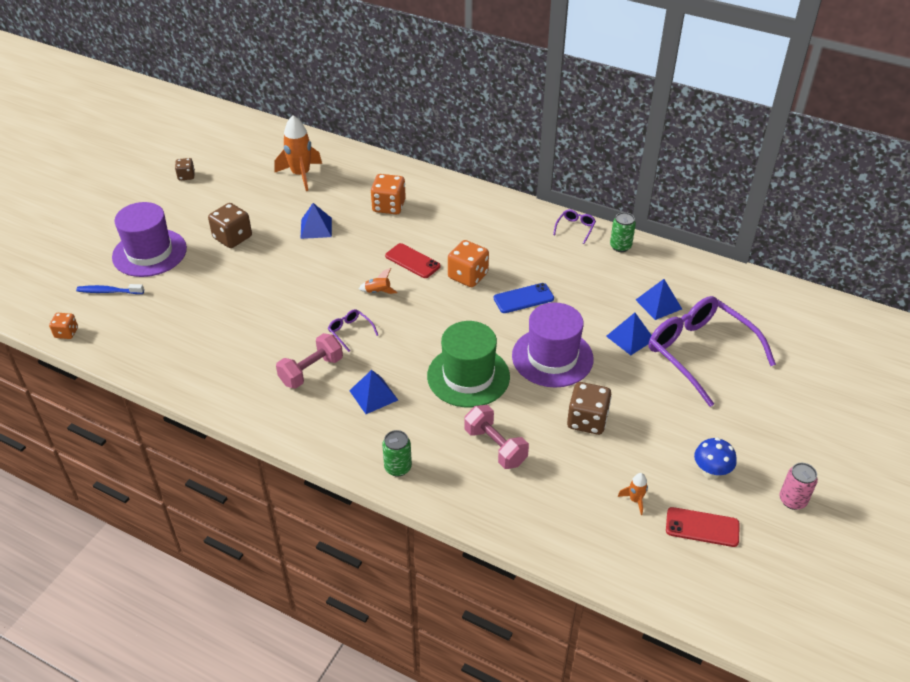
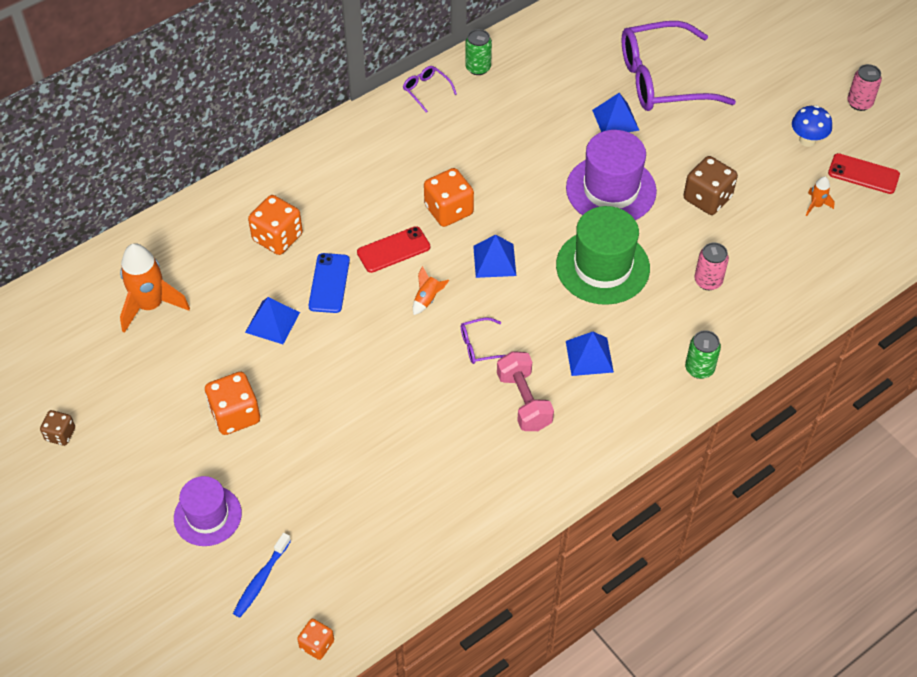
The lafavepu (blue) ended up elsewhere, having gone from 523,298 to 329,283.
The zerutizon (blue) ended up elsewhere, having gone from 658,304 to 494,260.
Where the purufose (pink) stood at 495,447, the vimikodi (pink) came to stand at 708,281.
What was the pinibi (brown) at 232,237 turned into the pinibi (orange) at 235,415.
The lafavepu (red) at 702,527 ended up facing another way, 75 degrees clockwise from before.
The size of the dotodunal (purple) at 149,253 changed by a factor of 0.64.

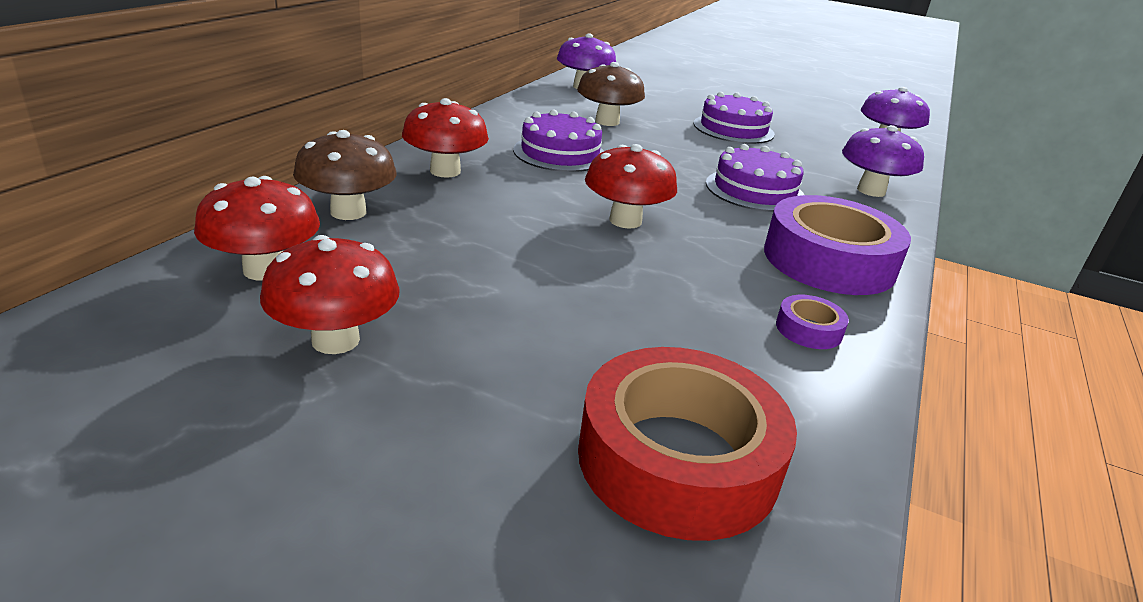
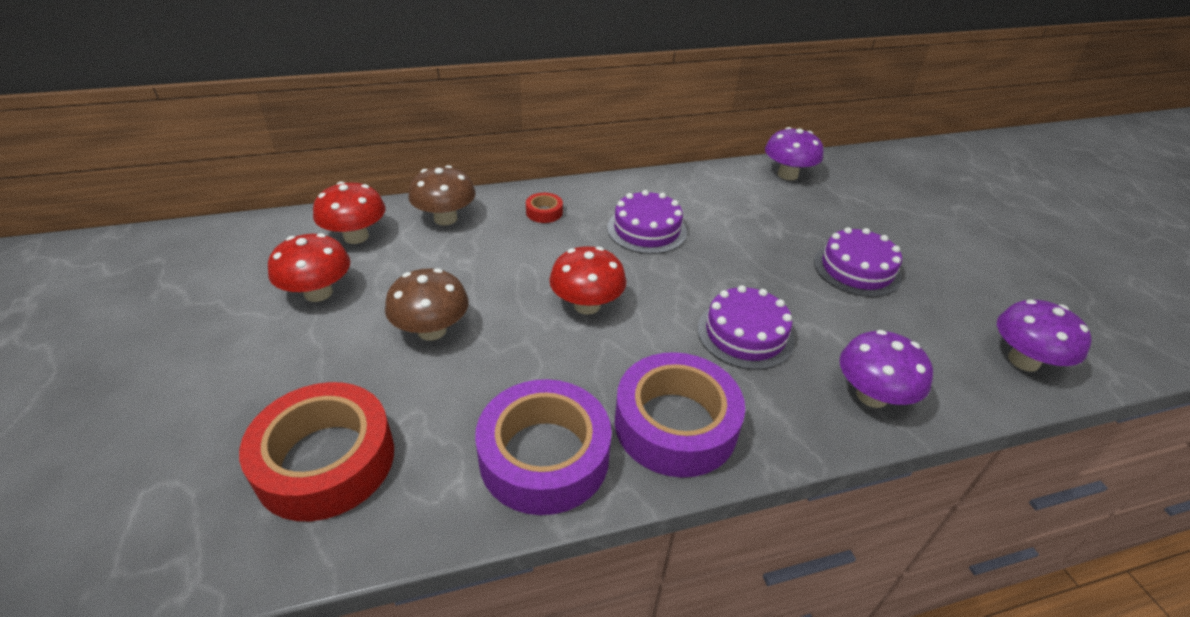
The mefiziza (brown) ended up elsewhere, having gone from 607,121 to 432,330.
Where the mefiziza (red) stood at 445,171, the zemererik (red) came to stand at 544,212.
The size of the zemererik (purple) at 808,330 changed by a factor of 2.34.

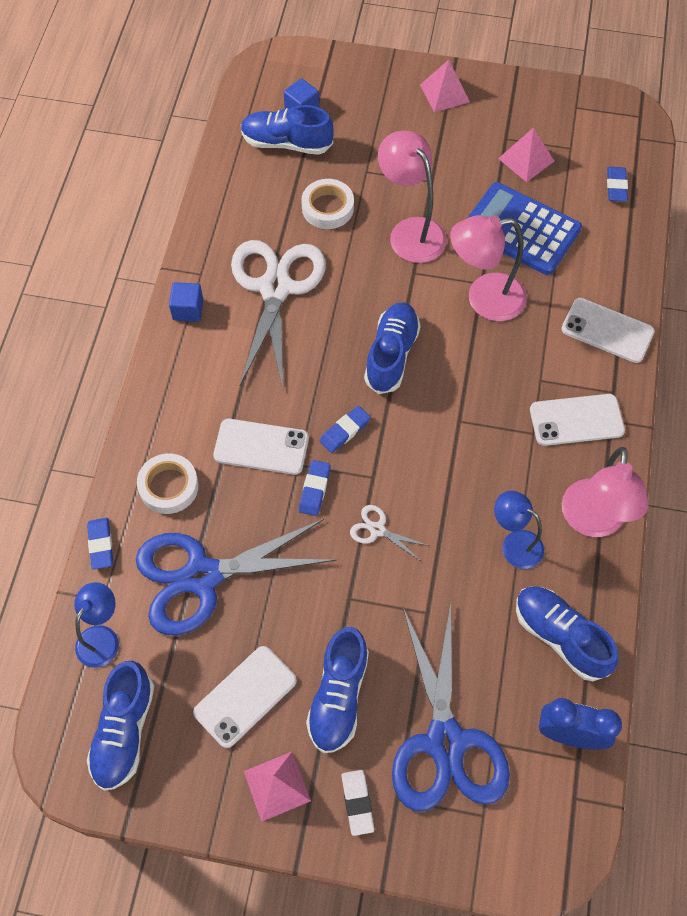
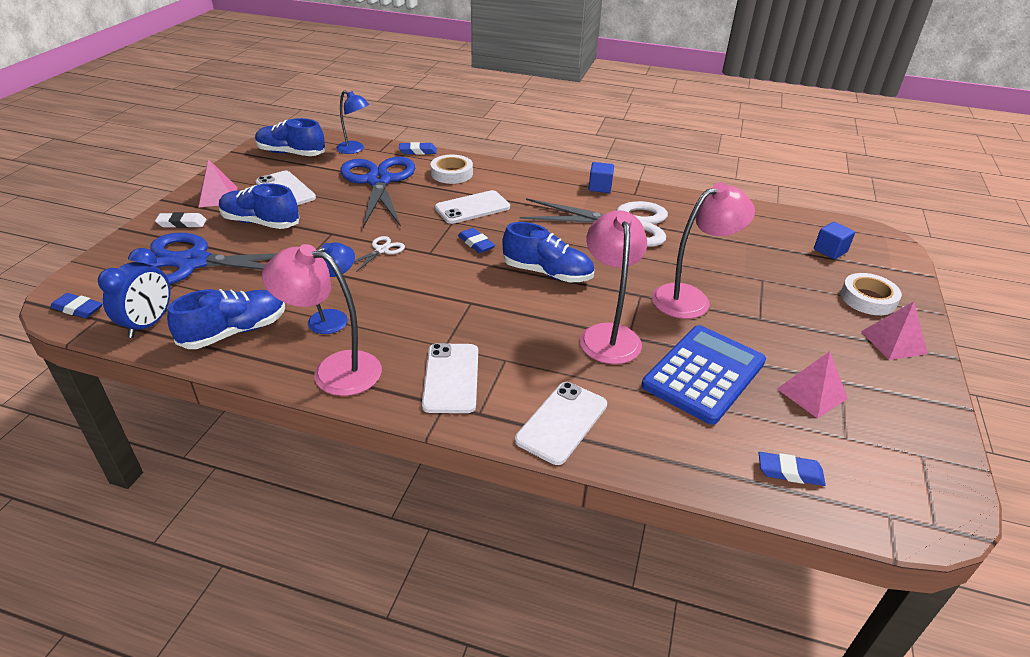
The second view lost the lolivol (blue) at 286,143.
The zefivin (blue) ended up elsewhere, having gone from 314,489 to 78,309.
The zemererik (white) ended up elsewhere, having gone from 327,208 to 868,299.
The lafavepu (white) at 261,447 ended up facing another way, 45 degrees clockwise from before.

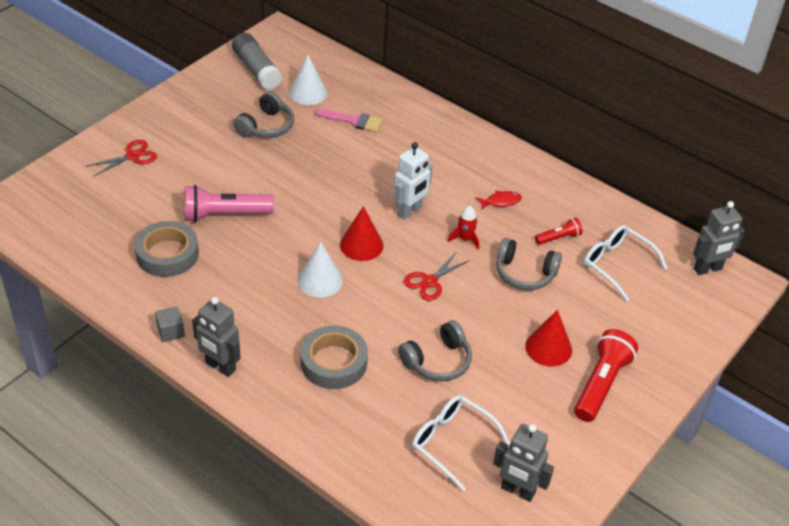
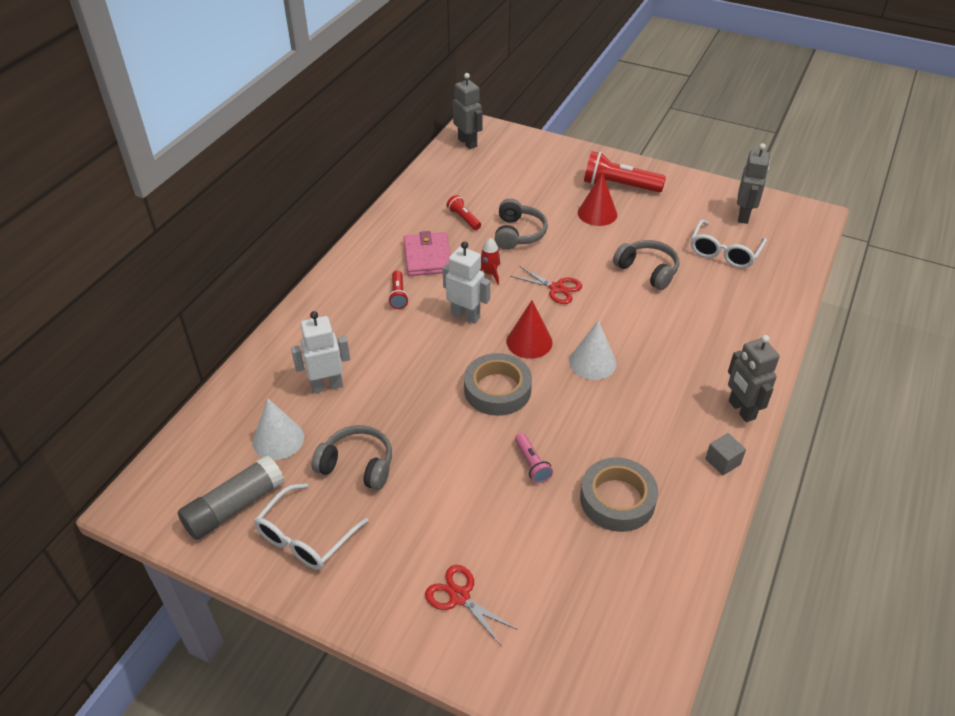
The second view gained the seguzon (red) at 398,295.
The zemererik (grey) ended up elsewhere, having gone from 333,362 to 497,390.
The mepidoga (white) ended up elsewhere, having gone from 616,264 to 305,537.
Where the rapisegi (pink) stood at 353,121, the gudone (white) came to stand at 327,385.
Where the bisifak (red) stood at 501,201, the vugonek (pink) came to stand at 427,257.
The gudone (grey) at 220,366 ended up facing another way, 135 degrees clockwise from before.
The size of the seguzon (pink) at 224,215 changed by a factor of 0.53.

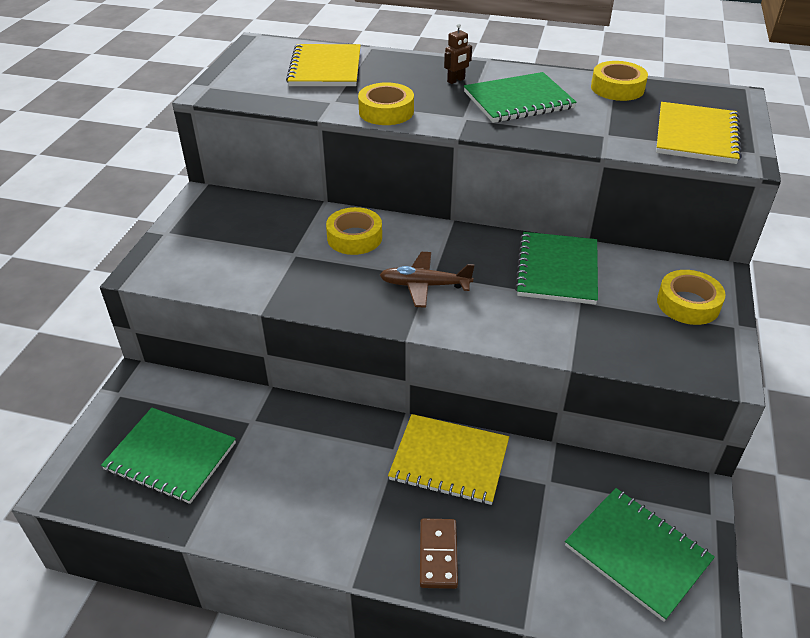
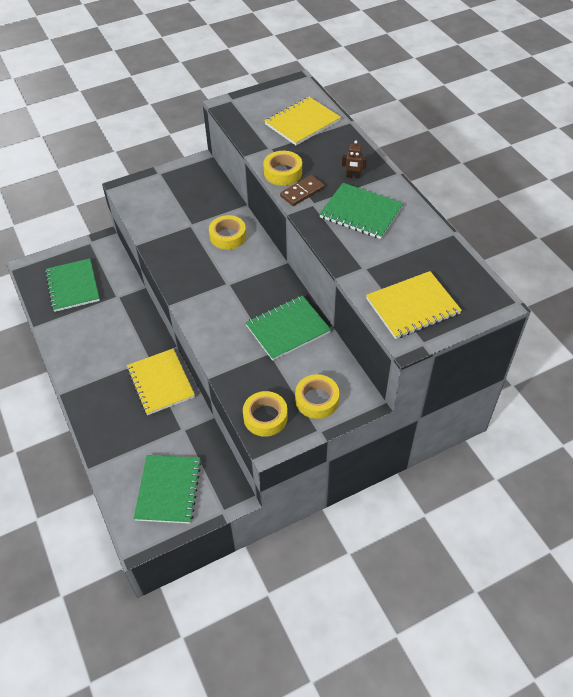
The second view lost the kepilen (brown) at 424,285.
The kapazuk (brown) ended up elsewhere, having gone from 438,555 to 302,192.
The zemererik (yellow) ended up elsewhere, having gone from 617,88 to 265,417.

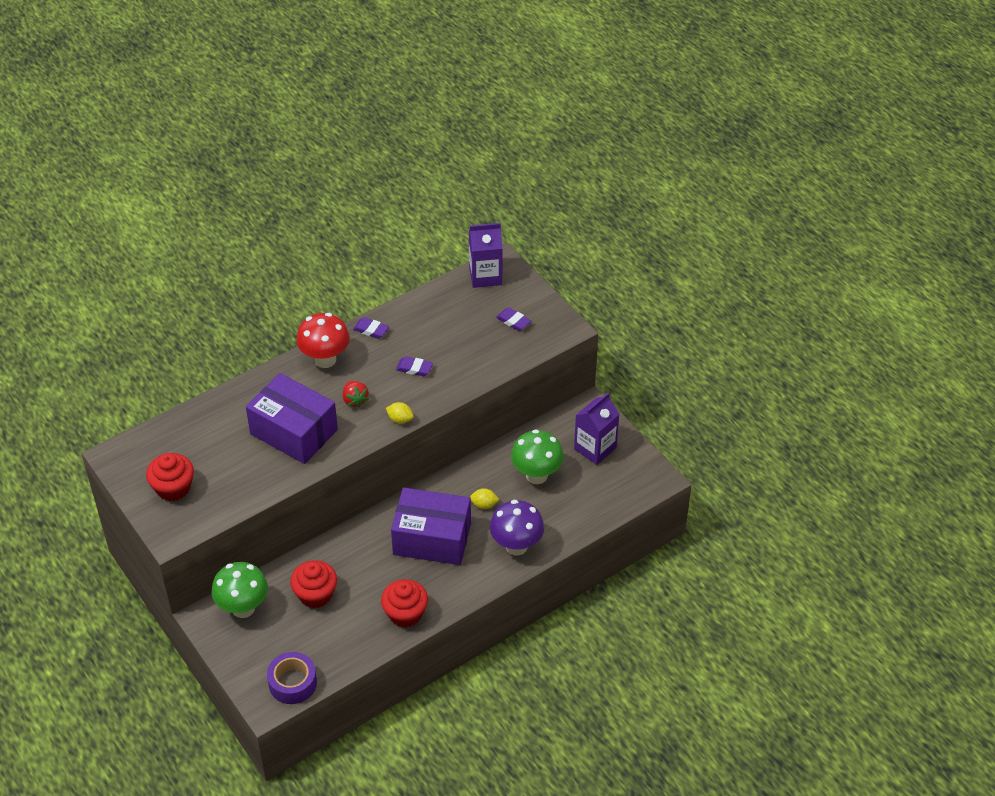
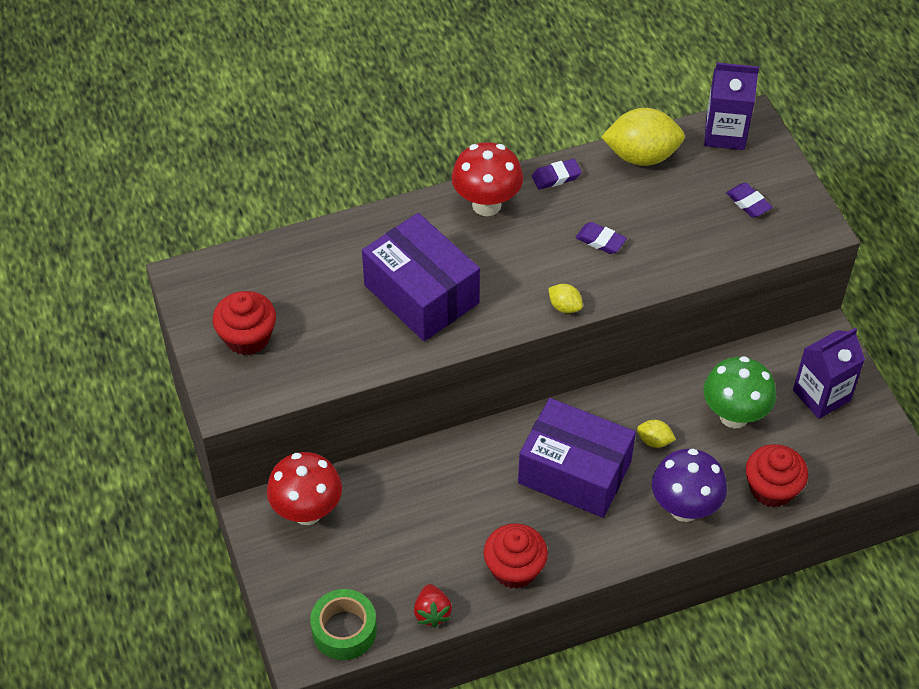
The second view gained the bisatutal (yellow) at 641,156.
The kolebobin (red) ended up elsewhere, having gone from 315,594 to 771,488.
The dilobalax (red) ended up elsewhere, having gone from 355,400 to 432,612.
What was the mefiziza (green) at 243,608 turned into the mefiziza (red) at 307,511.
What was the zemererik (purple) at 292,683 turned into the zemererik (green) at 344,630.
The zefivin (purple) at 371,330 ended up facing another way, 60 degrees counterclockwise from before.

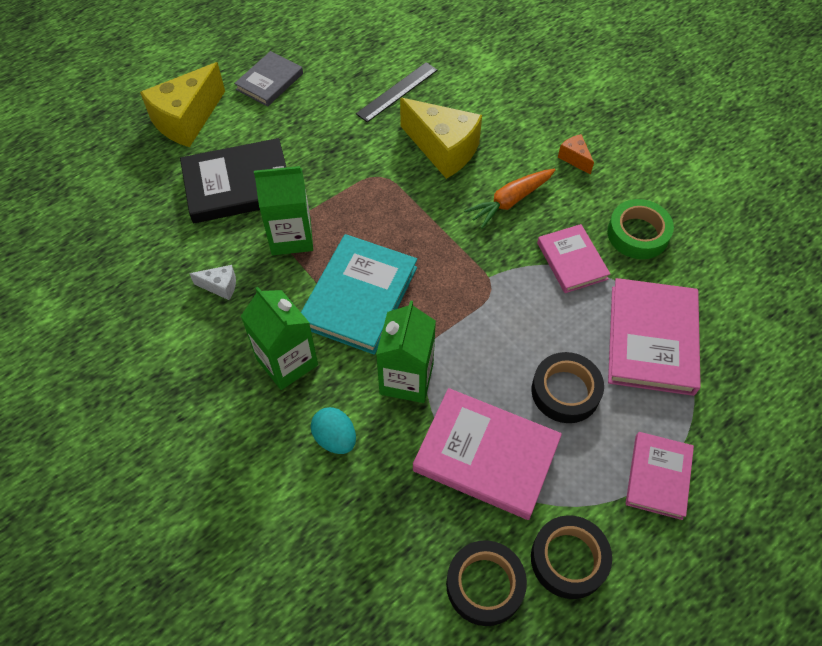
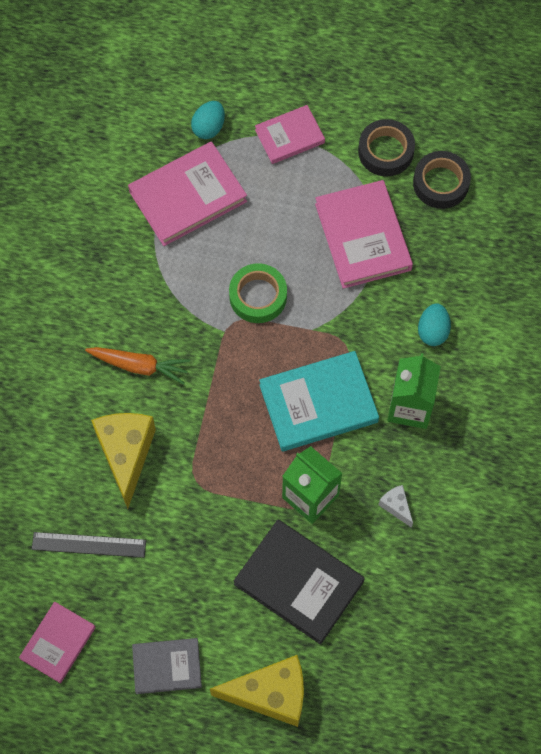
The second view lost the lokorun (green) at 406,379.
The second view lost the zemererik (black) at 565,391.
The second view lost the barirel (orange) at 574,158.
The second view gained the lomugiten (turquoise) at 209,127.
The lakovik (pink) ended up elsewhere, having gone from 572,261 to 58,643.
The zemererik (green) ended up elsewhere, having gone from 637,234 to 258,296.

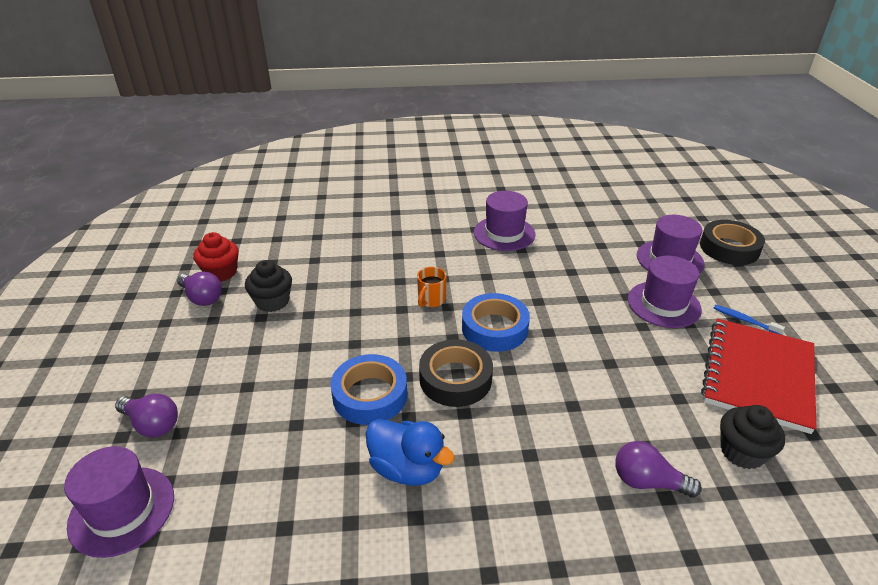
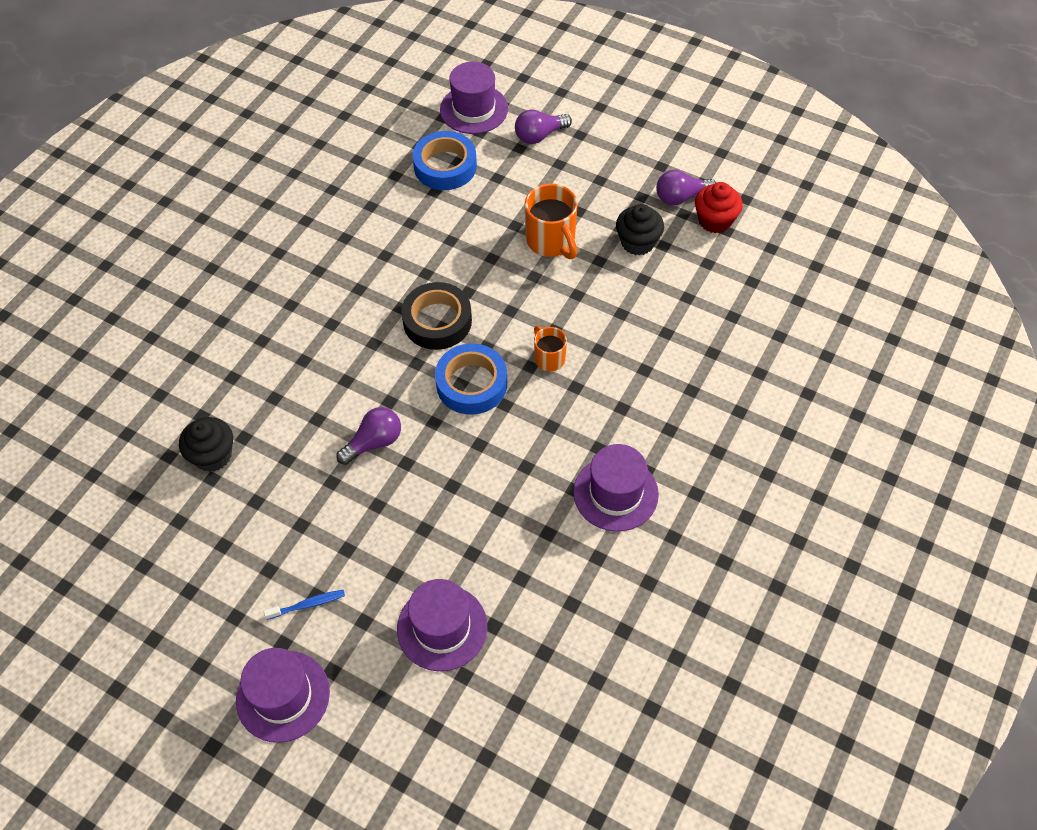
The second view lost the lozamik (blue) at 407,468.
The second view lost the zemererik (black) at 729,248.
The second view lost the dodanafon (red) at 758,375.
The second view gained the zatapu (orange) at 551,241.
The zemererik (blue) ended up elsewhere, having gone from 370,395 to 445,166.
The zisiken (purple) ended up elsewhere, having gone from 647,481 to 374,442.
The dotodunal (purple) ended up elsewhere, having gone from 663,304 to 283,696.

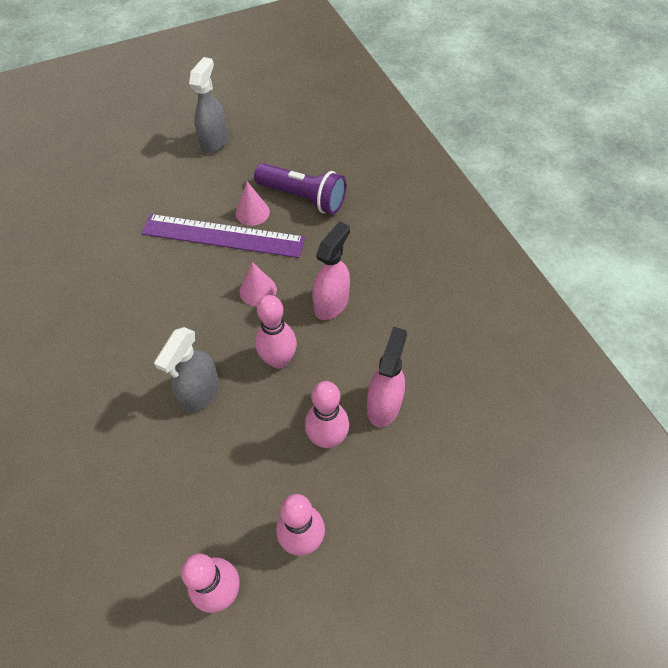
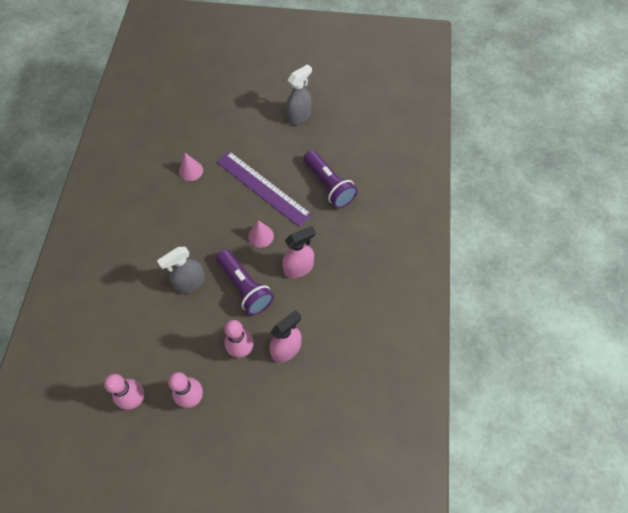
The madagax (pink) ended up elsewhere, having gone from 252,212 to 191,170.
Where the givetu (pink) stood at 279,360, the seguzon (purple) came to stand at 245,287.

